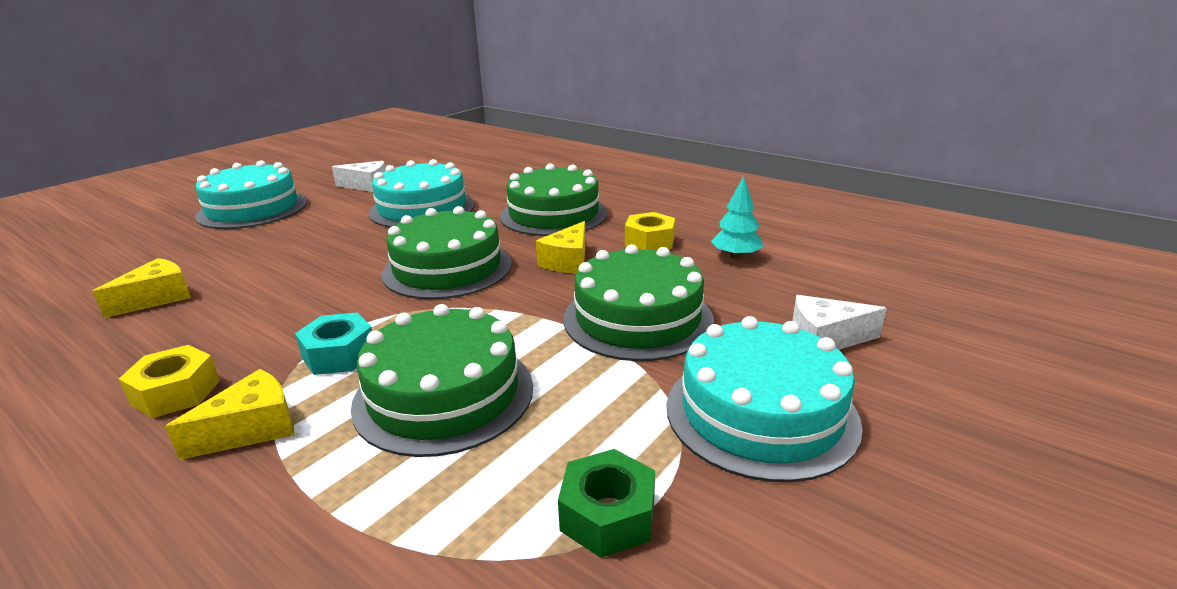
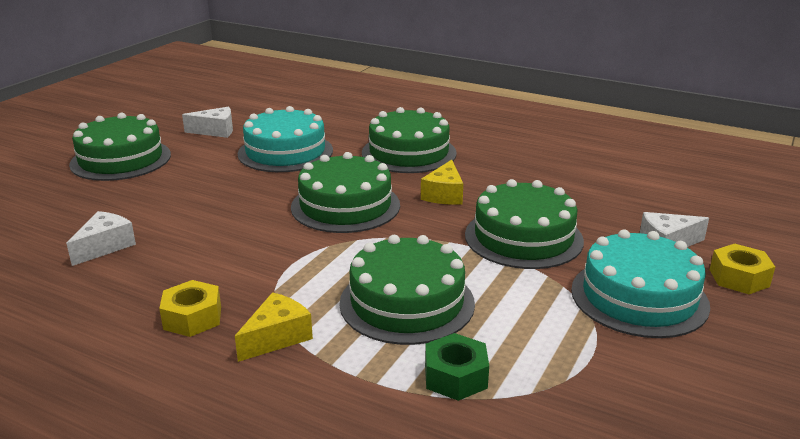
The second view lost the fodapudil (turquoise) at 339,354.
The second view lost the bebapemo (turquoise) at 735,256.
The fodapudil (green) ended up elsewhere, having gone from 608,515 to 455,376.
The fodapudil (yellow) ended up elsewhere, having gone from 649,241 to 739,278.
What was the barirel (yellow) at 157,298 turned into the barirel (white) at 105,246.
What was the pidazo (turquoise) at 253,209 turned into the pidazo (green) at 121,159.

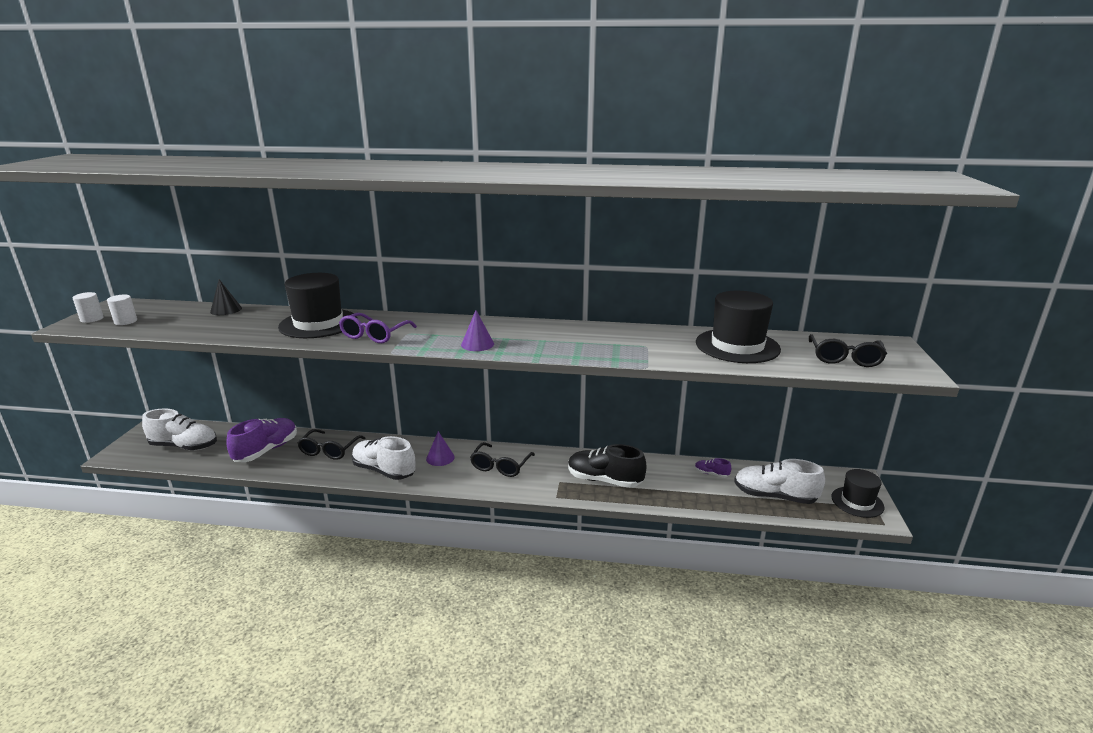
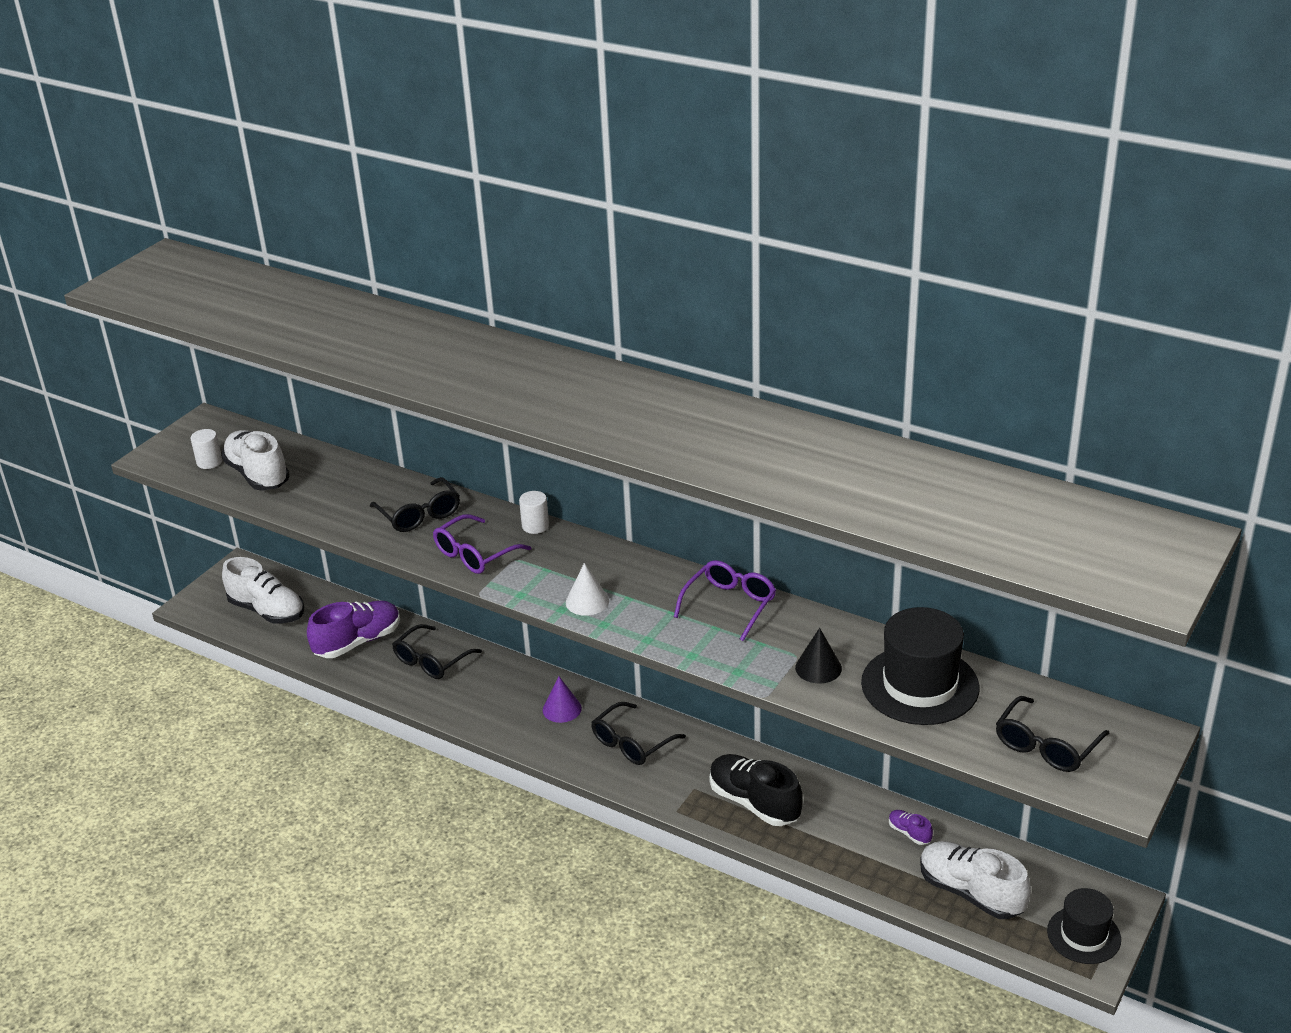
The second view gained the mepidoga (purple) at 730,605.
The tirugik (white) ended up elsewhere, having gone from 92,319 to 535,526.
The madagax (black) ended up elsewhere, having gone from 226,310 to 818,668.
The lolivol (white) ended up elsewhere, having gone from 384,471 to 258,475.
Where the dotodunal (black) stood at 318,323, the mepidoga (black) came to stand at 419,515.
What was the madagax (purple) at 477,344 turned into the madagax (white) at 587,601.

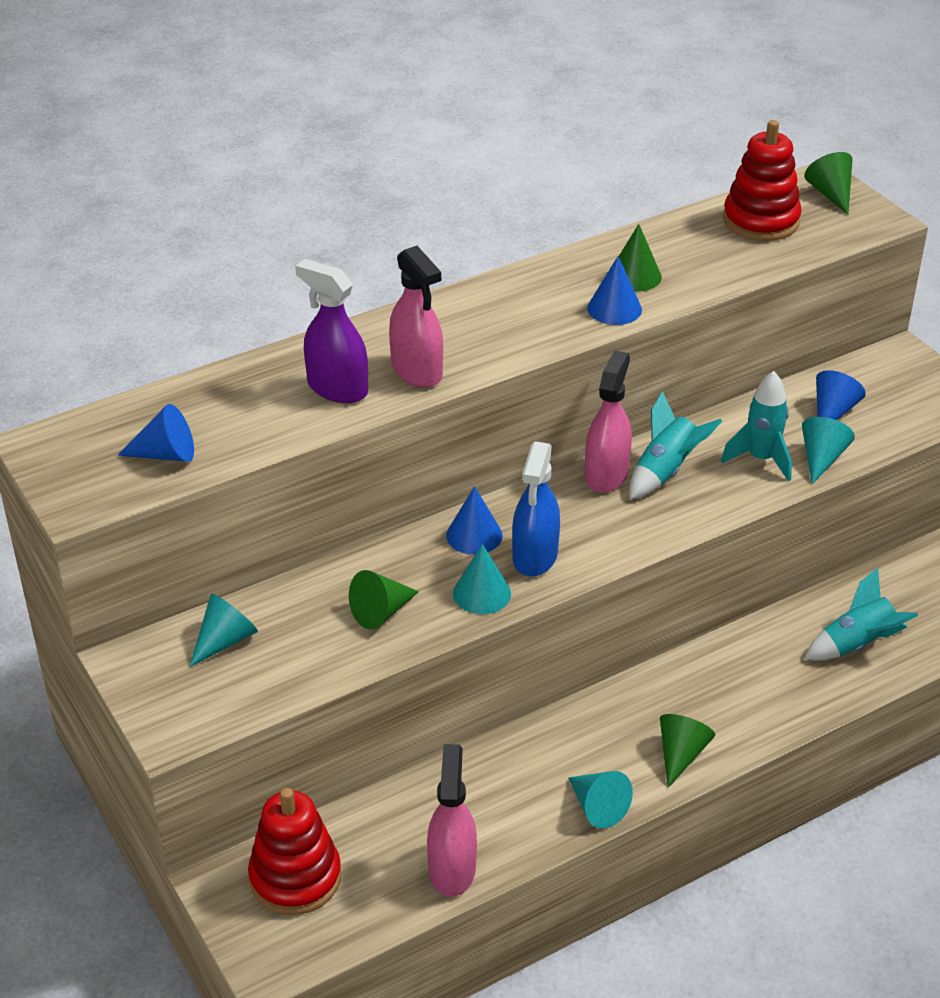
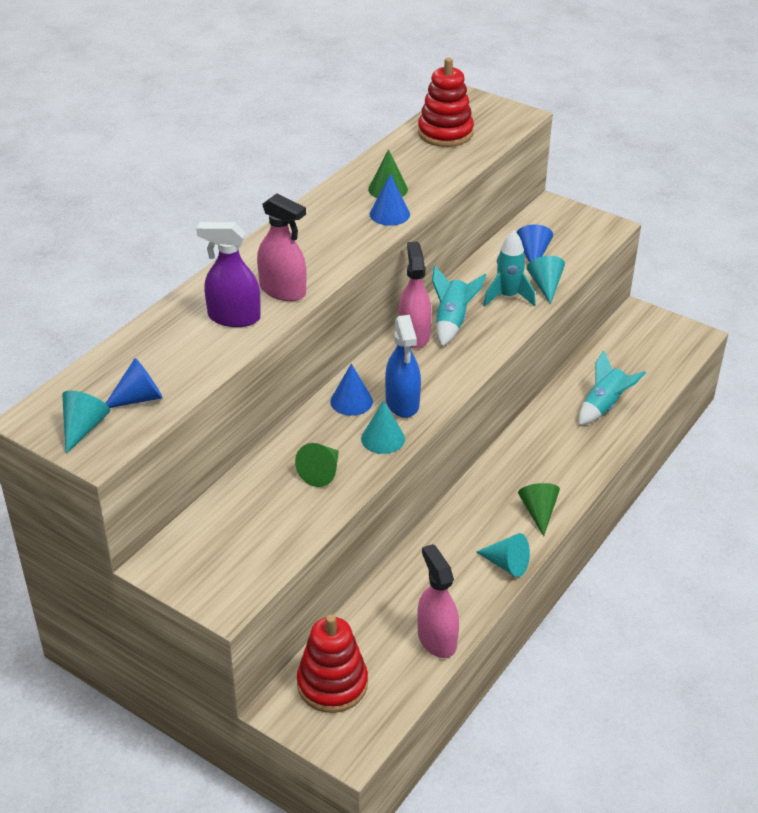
The second view lost the madagax (green) at 830,194.
The madagax (turquoise) ended up elsewhere, having gone from 225,640 to 83,428.

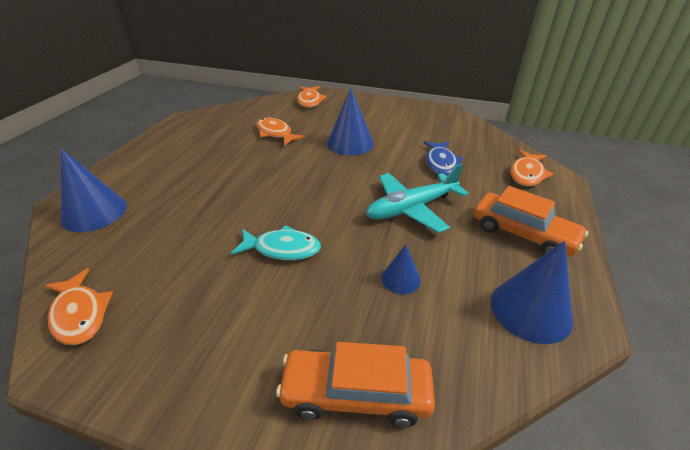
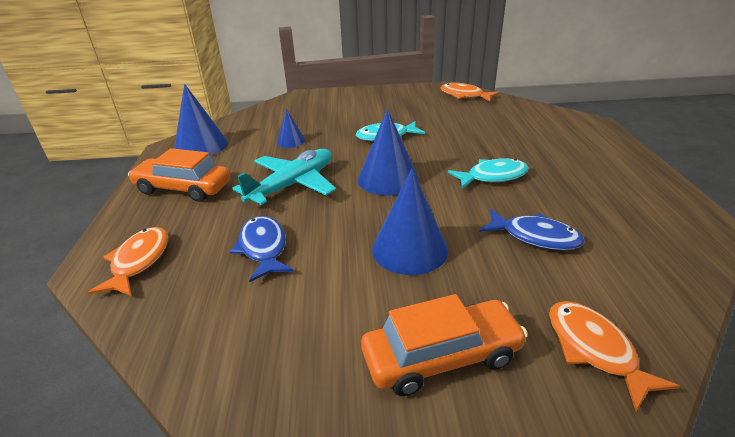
The second view gained the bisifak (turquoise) at 492,176.
The madagax (blue) ended up elsewhere, having gone from 94,212 to 388,179.
The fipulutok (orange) ended up elsewhere, having gone from 356,393 to 441,356.
What was the bisifak (orange) at 275,133 turned into the bisifak (blue) at 535,237.

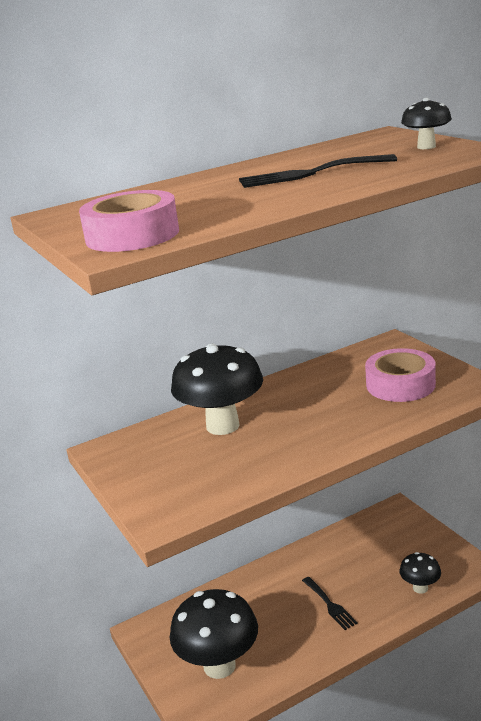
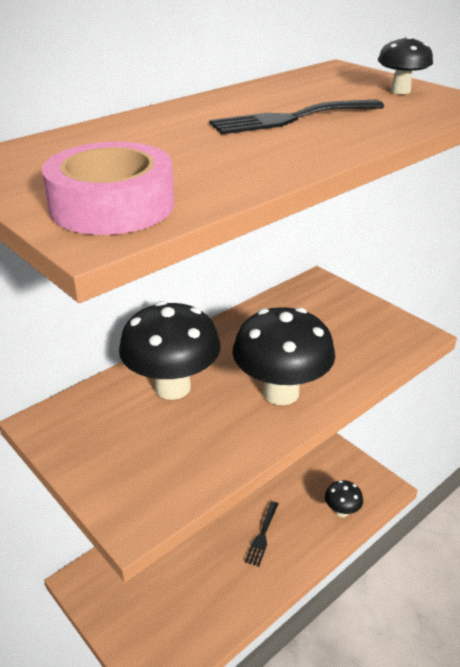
The second view lost the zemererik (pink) at 400,384.
The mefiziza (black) ended up elsewhere, having gone from 219,666 to 281,392.
The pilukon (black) at 330,605 ended up facing another way, 60 degrees clockwise from before.

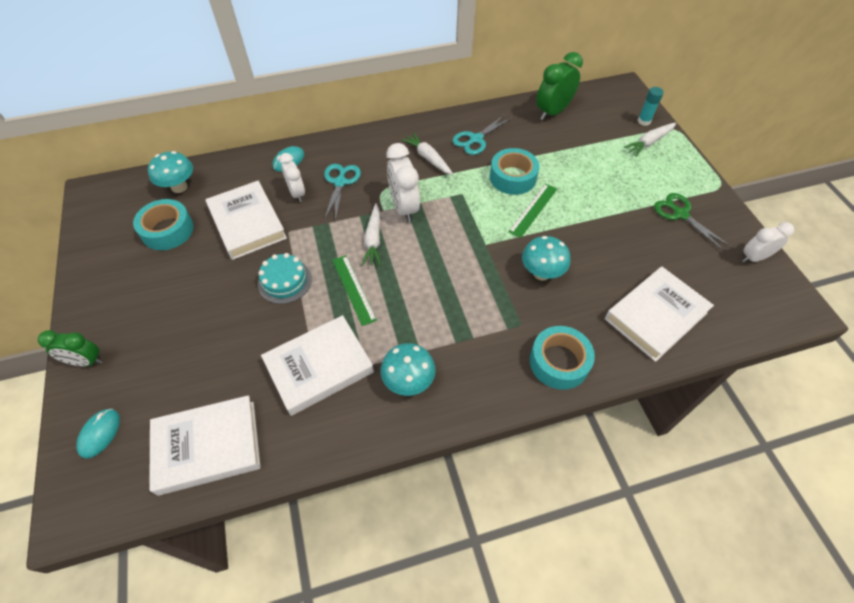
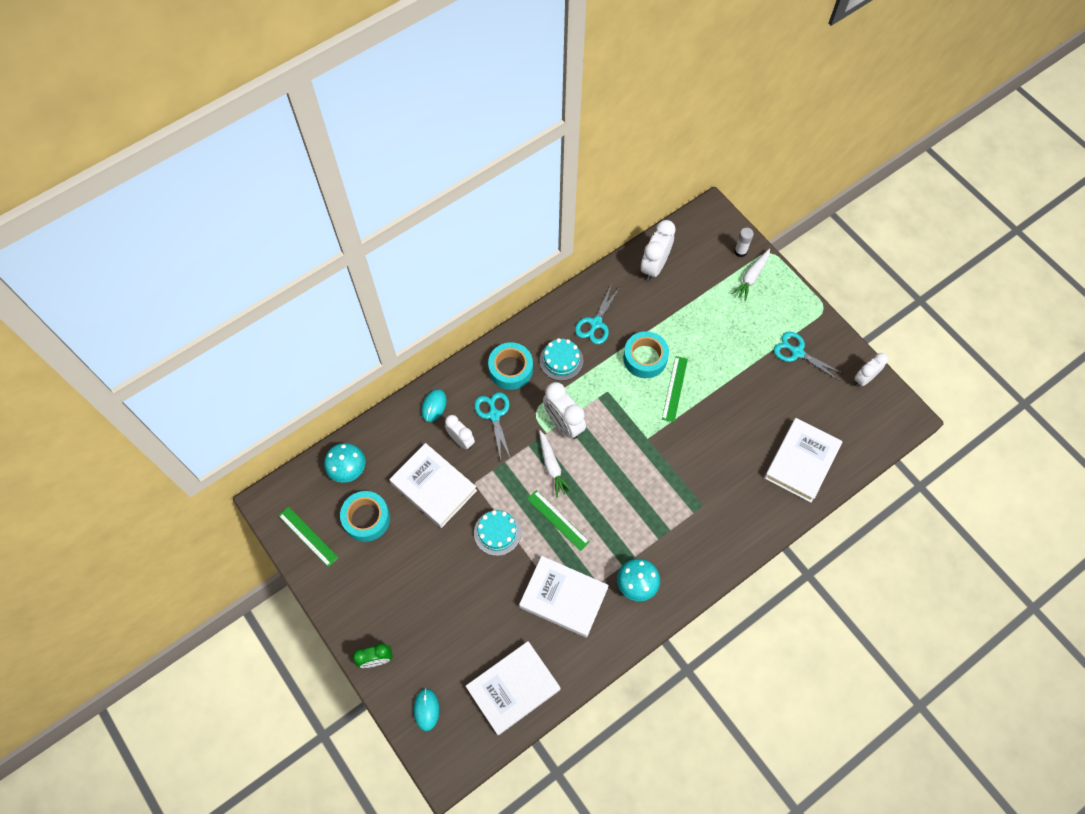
The second view lost the mefiziza (turquoise) at 541,273.
The second view gained the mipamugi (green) at 308,536.
The zemererik (turquoise) ended up elsewhere, having gone from 559,362 to 511,369.
Where the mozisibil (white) stood at 428,158, the pidazo (turquoise) came to stand at 561,360.
What was the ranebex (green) at 552,112 turned into the ranebex (white) at 654,266.
What was the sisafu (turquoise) at 644,121 turned into the sisafu (white) at 740,251.
What was the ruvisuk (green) at 680,214 turned into the ruvisuk (turquoise) at 797,352.
The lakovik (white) at 319,367 ended up facing another way, 75 degrees clockwise from before.

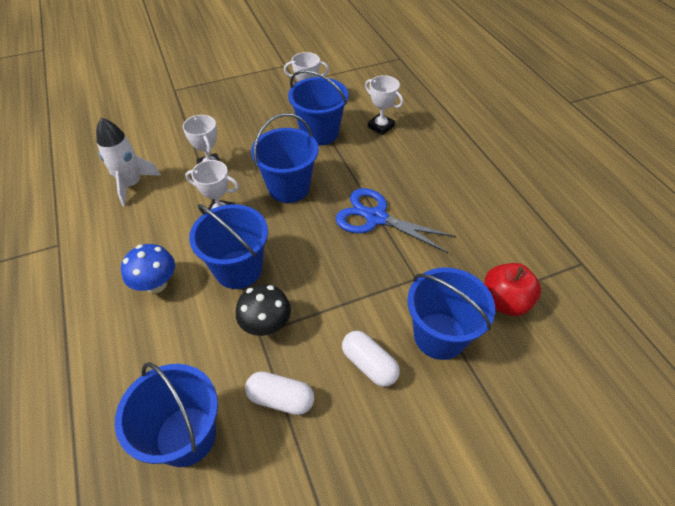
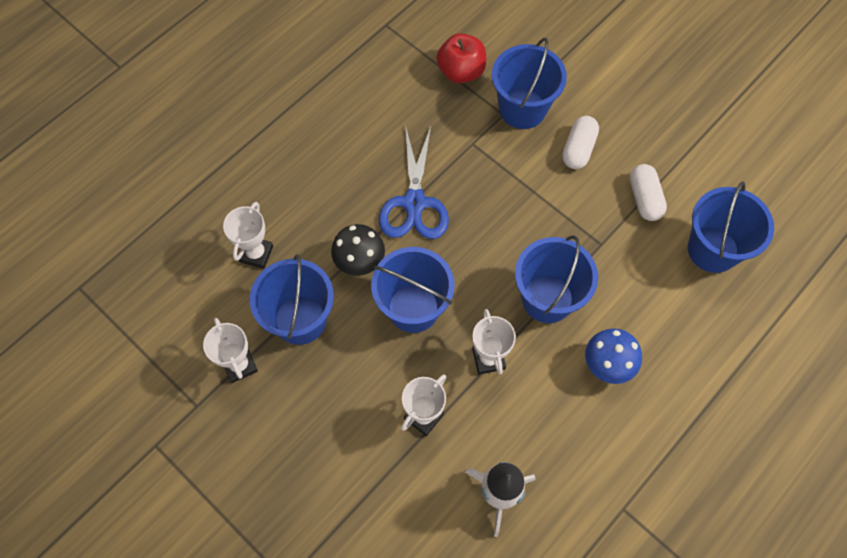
The mefiziza (black) ended up elsewhere, having gone from 266,325 to 360,262.

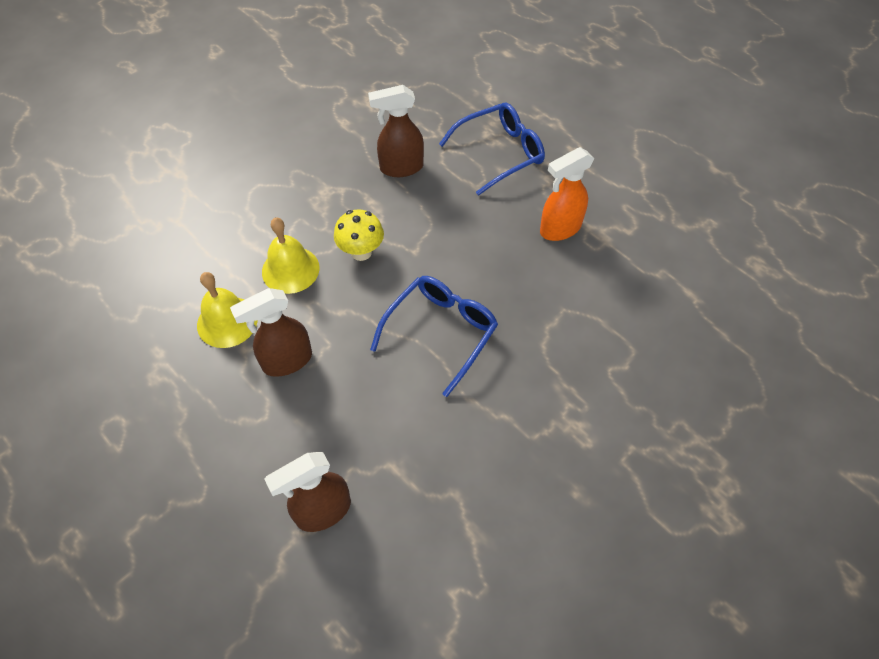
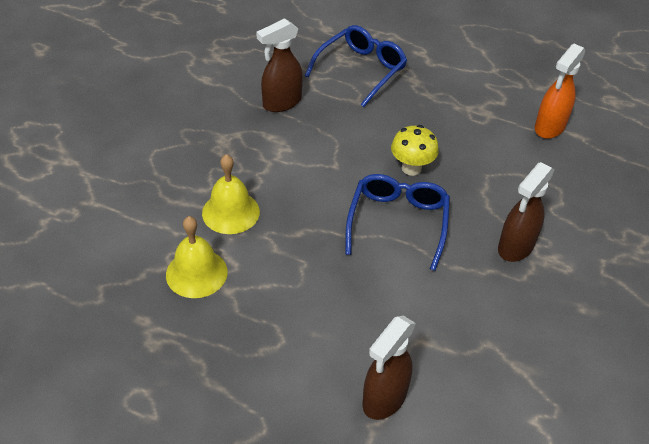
The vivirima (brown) ended up elsewhere, having gone from 286,361 to 515,247.
The mefiziza (yellow) ended up elsewhere, having gone from 361,252 to 411,168.
The vivirima (orange) ended up elsewhere, having gone from 559,229 to 549,127.

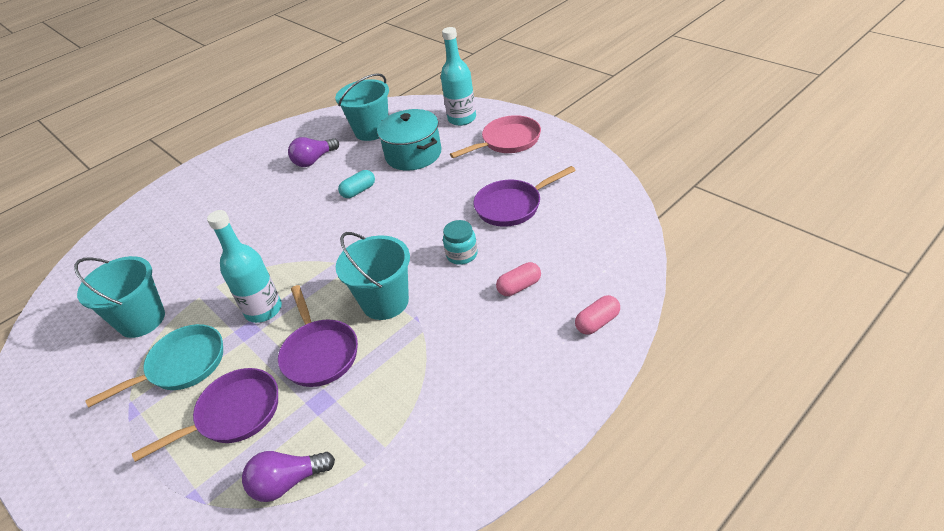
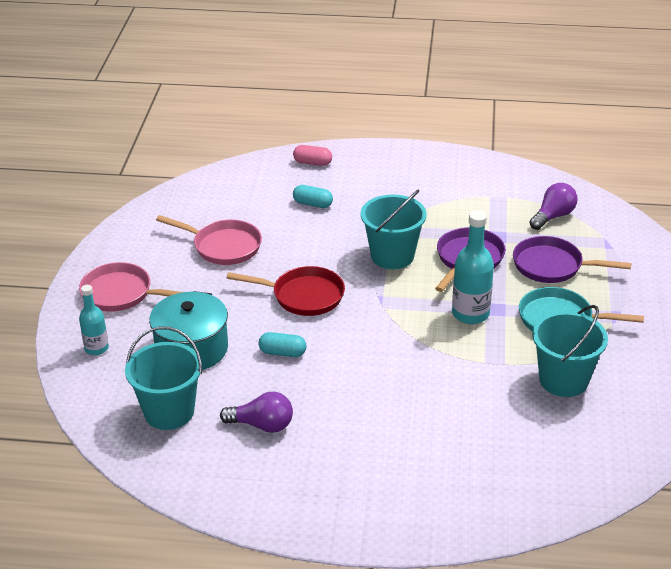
The second view lost the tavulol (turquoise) at 462,255.
The second view gained the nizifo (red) at 303,296.
What was the nizifo (purple) at 512,206 turned into the nizifo (pink) at 223,246.
What was the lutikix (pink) at 519,287 turned into the lutikix (turquoise) at 312,204.
The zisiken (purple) at 288,482 ended up facing another way, 75 degrees counterclockwise from before.
The size of the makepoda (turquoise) at 462,119 changed by a factor of 0.62.

